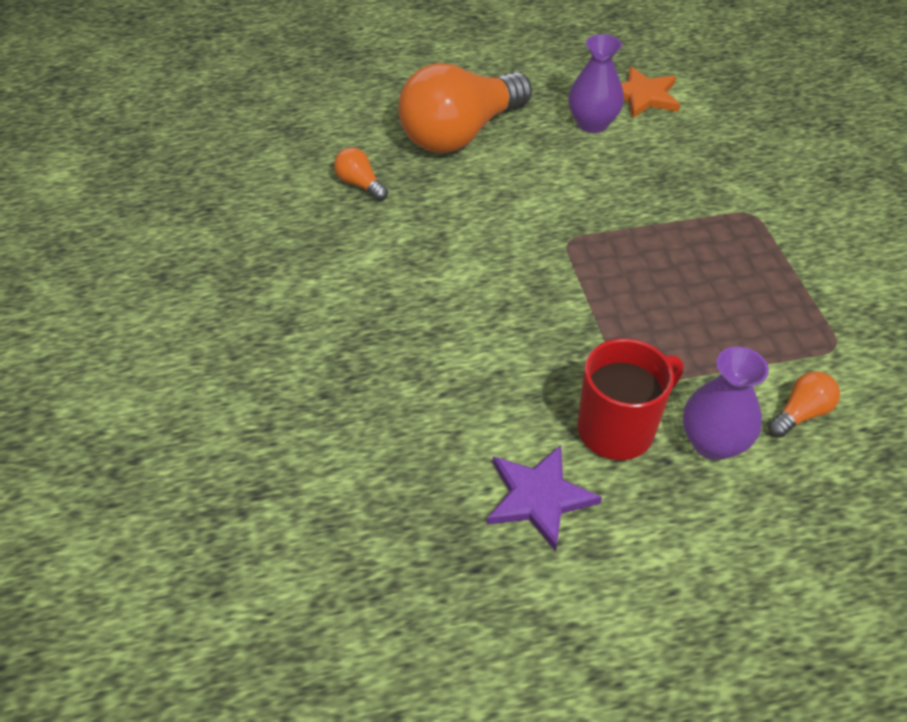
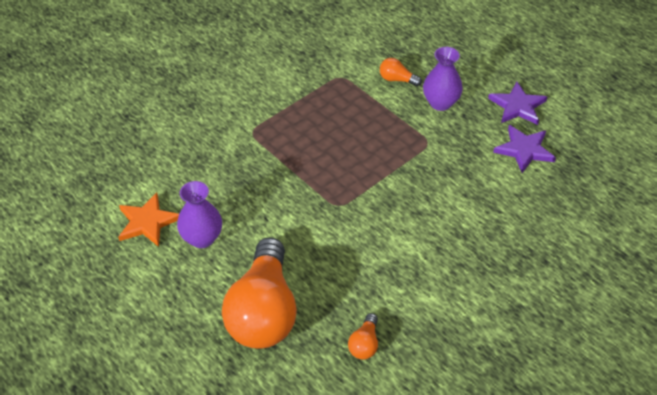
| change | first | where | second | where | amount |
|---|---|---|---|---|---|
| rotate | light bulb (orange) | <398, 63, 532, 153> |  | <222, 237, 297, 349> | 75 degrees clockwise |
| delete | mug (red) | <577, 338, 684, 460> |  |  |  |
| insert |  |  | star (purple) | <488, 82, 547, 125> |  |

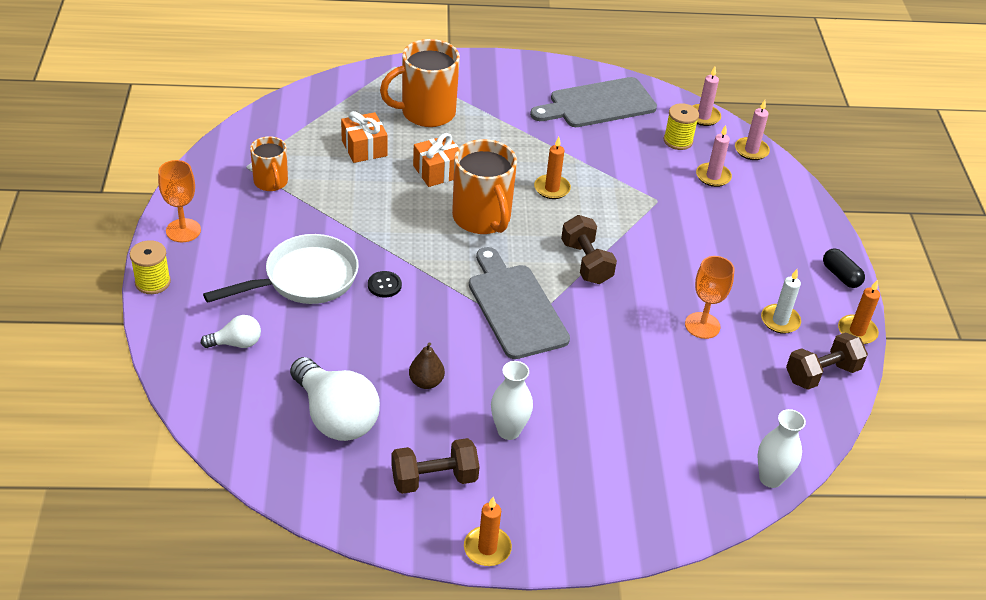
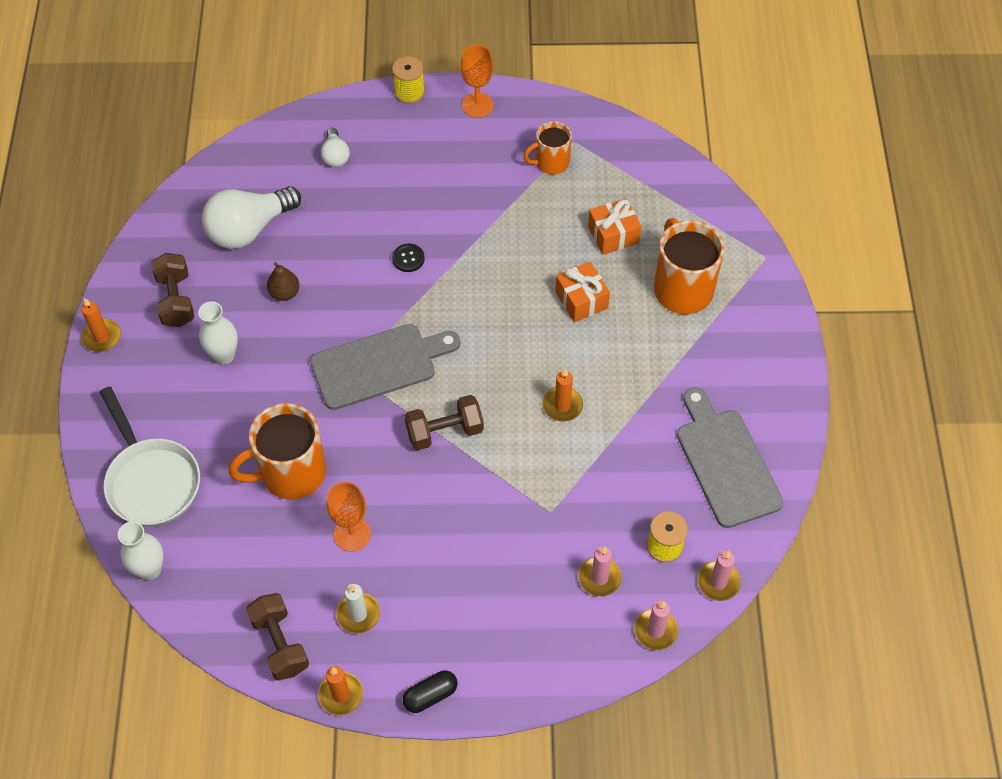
| change | first | where | second | where | amount |
|---|---|---|---|---|---|
| move | mug (orange) | <452, 139, 517, 234> |  | <229, 403, 326, 500> |  |
| move | pan (white) | <203, 234, 359, 304> |  | <100, 386, 200, 527> |  |

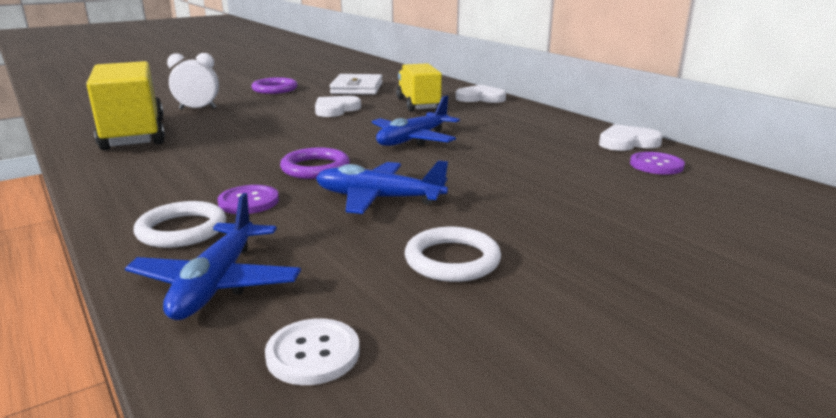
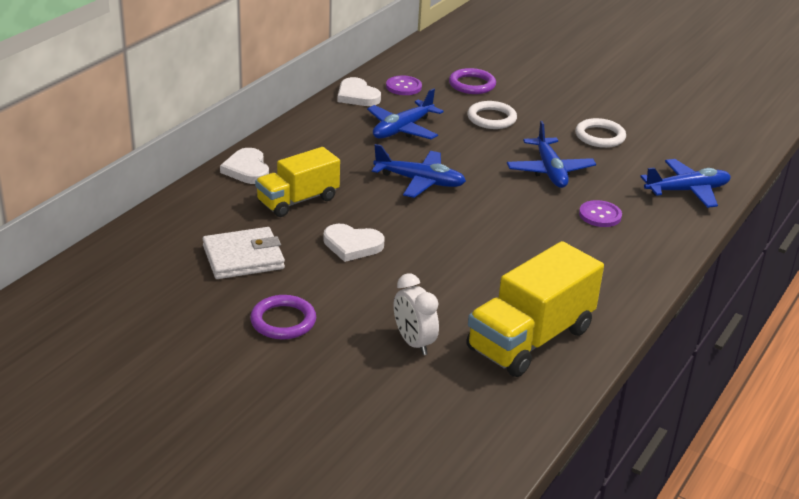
| change | first | where | second | where | amount |
|---|---|---|---|---|---|
| move | ring (purple) | <280, 147, 350, 179> |  | <449, 68, 496, 94> |  |
| move | ring (white) | <133, 201, 226, 248> |  | <467, 101, 517, 129> |  |
| delete | button (white) | <265, 318, 360, 385> |  |  |  |
| insert |  |  | plane (blue) | <367, 88, 444, 139> |  |

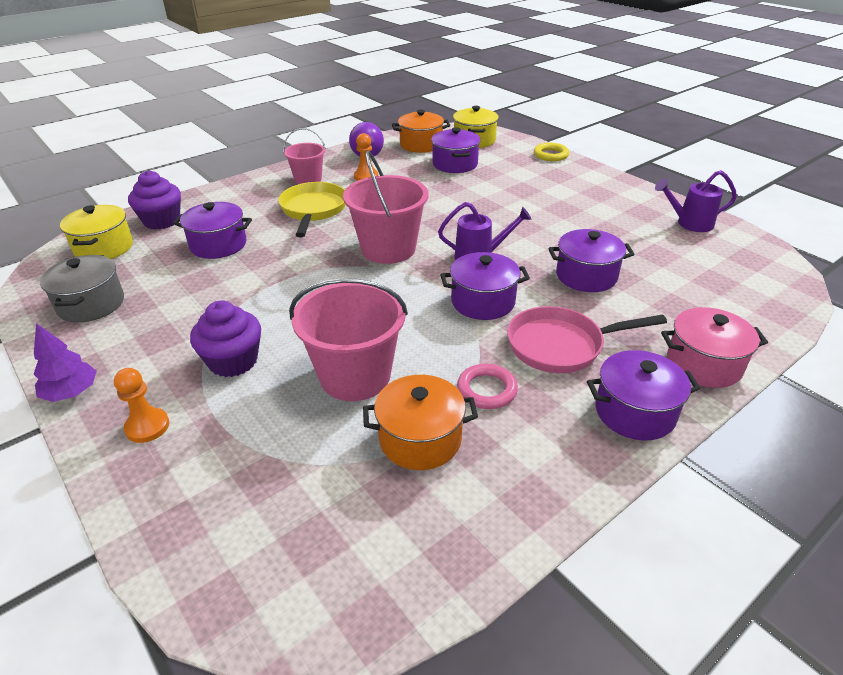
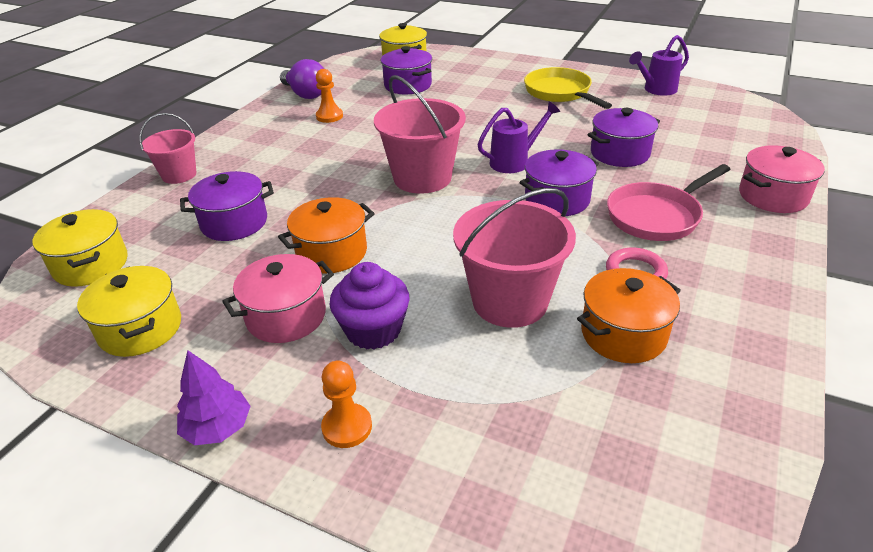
| change | first | where | second | where | amount |
|---|---|---|---|---|---|
| move | pot (orange) | <392, 110, 450, 153> |  | <278, 197, 375, 274> |  |
| move | bucket (pink) | <283, 128, 326, 184> |  | <140, 113, 197, 184> |  |
| delete | ring (yellow) | <534, 143, 569, 161> |  |  |  |
| delete | cupcake (purple) | <128, 170, 181, 230> |  |  |  |
| move | pan (yellow) | <278, 182, 346, 237> |  | <524, 67, 612, 109> |  |
| recolor | pot (grey) | <40, 255, 124, 323> | pot (yellow) | <77, 266, 181, 357> |  |
| delete | pot (purple) | <587, 350, 701, 440> |  |  |  |
| insert |  |  | pot (pink) | <222, 254, 334, 343> |  |

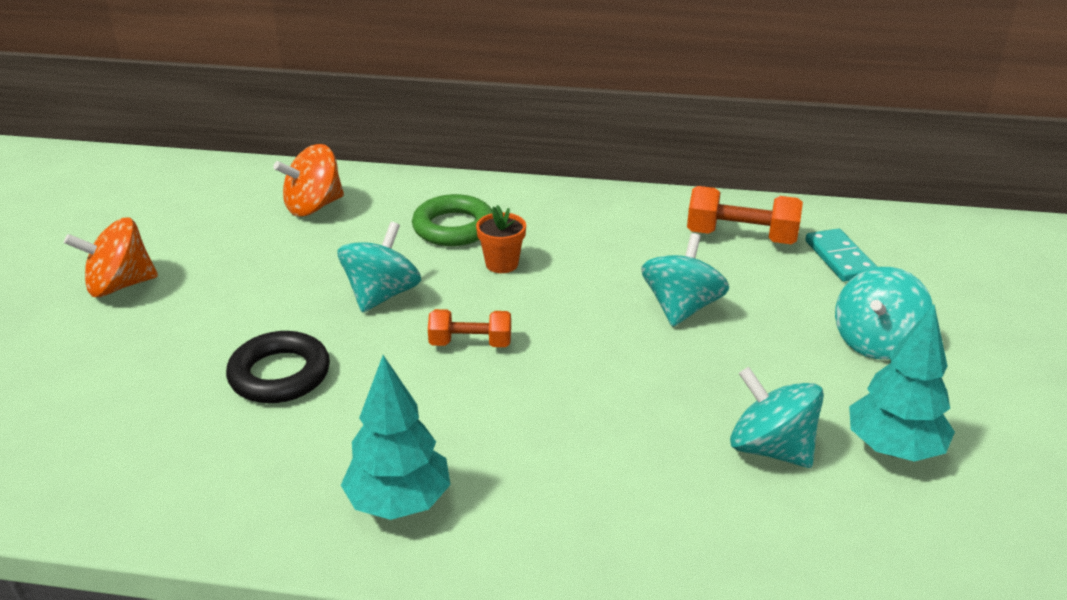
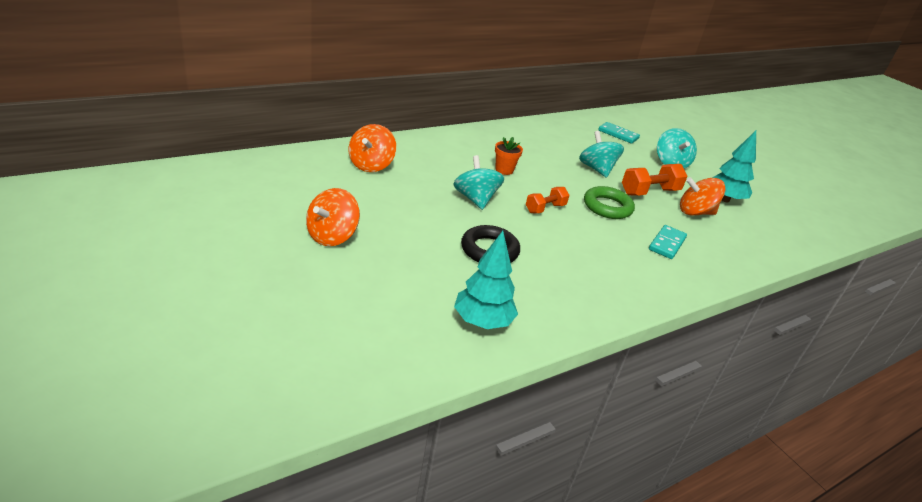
| change | first | where | second | where | amount |
|---|---|---|---|---|---|
| move | dumbbell (orange) | <687, 186, 803, 244> |  | <622, 164, 688, 196> |  |
| move | ring (green) | <412, 194, 492, 246> |  | <584, 186, 635, 219> |  |
| move | tree (turquoise) | <341, 355, 451, 520> |  | <454, 231, 518, 329> |  |
| recolor | spinning top (turquoise) | <730, 367, 824, 468> | spinning top (orange) | <680, 177, 726, 215> |  |
| insert |  |  | domino (turquoise) | <649, 225, 687, 259> |  |

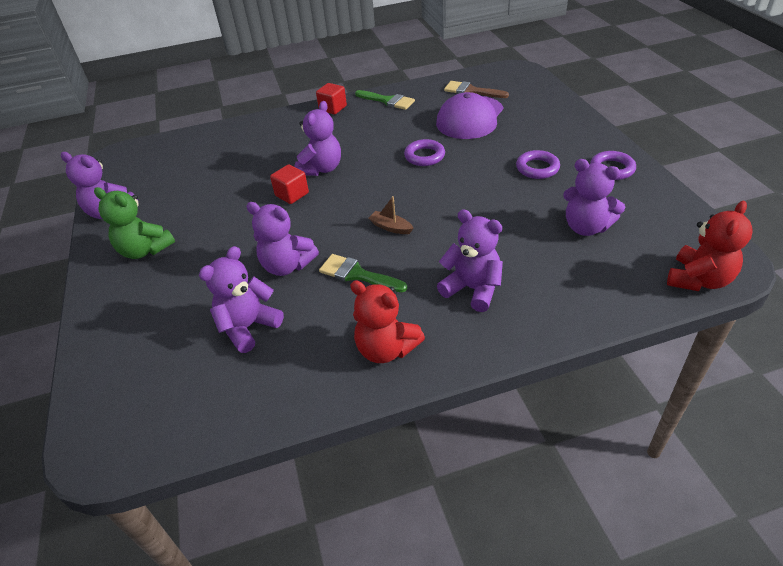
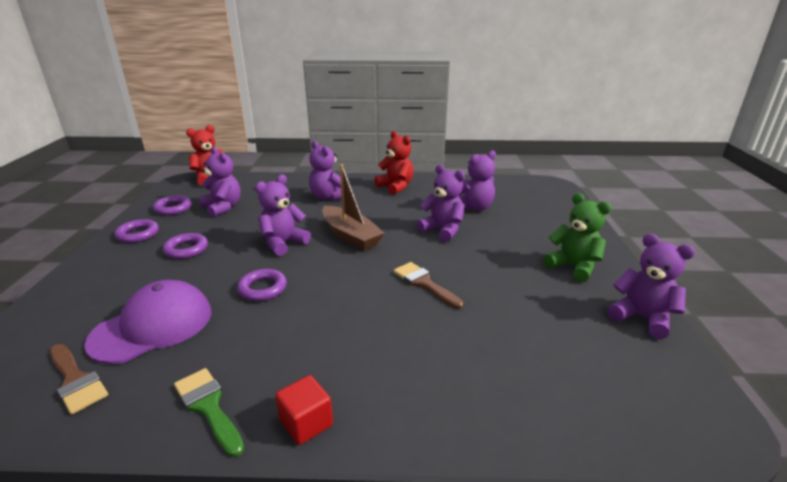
| change | first | where | second | where | amount |
|---|---|---|---|---|---|
| move | teddy bear (purple) | <295, 101, 341, 176> |  | <255, 174, 311, 256> |  |
| replace | cube (red) | <270, 164, 309, 204> | brush (brown) | <393, 262, 464, 309> |  |
| resize | boat (brown) | <369, 196, 414, 234> |  | <322, 164, 385, 251> | x2.13 |
| delete | brush (green) | <319, 254, 407, 292> |  |  |  |
| insert |  |  | ring (purple) | <153, 195, 192, 215> |  |

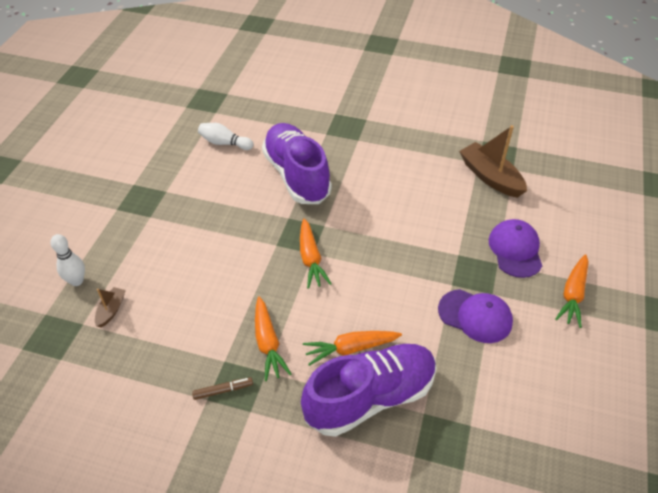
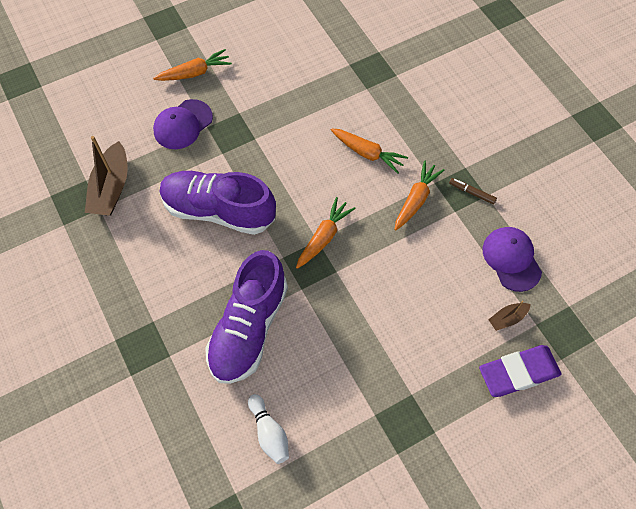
| change | first | where | second | where | amount |
|---|---|---|---|---|---|
| replace | bowling pin (white) | <50, 234, 85, 286> | eraser (purple) | <479, 345, 561, 397> |  |
| move | cap (purple) | <438, 289, 513, 343> |  | <483, 227, 542, 292> |  |
| move | shoe (purple) | <301, 344, 437, 437> |  | <160, 171, 276, 235> |  |

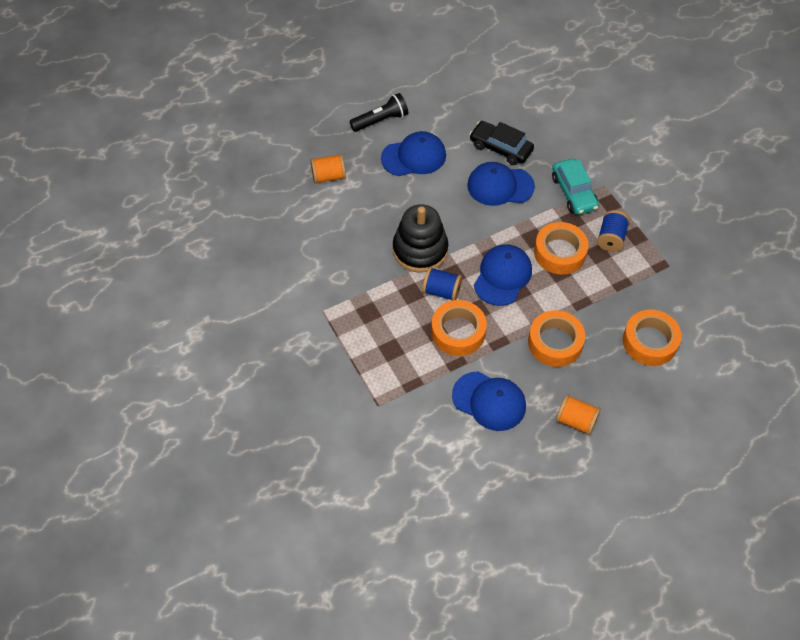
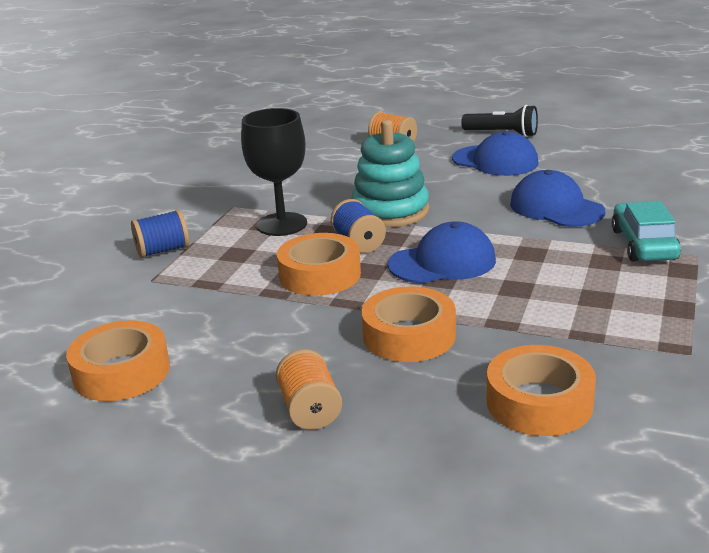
| change | first | where | second | where | amount |
|---|---|---|---|---|---|
| delete | car (black) | <469, 121, 534, 165> |  |  |  |
| rotate | car (turquoise) | <552, 159, 599, 215> |  | <612, 201, 681, 261> | 150 degrees clockwise |
| recolor | stacking toy (black) | <393, 204, 448, 273> | stacking toy (turquoise) | <351, 120, 429, 228> |  |
| move | spool (blue) | <597, 210, 630, 252> |  | <131, 210, 189, 258> |  |
| move | tape (orange) | <534, 222, 589, 275> |  | <66, 320, 170, 401> |  |
| delete | cap (blue) | <452, 371, 526, 431> |  |  |  |
| insert |  |  | goblet (black) | <241, 108, 307, 236> |  |

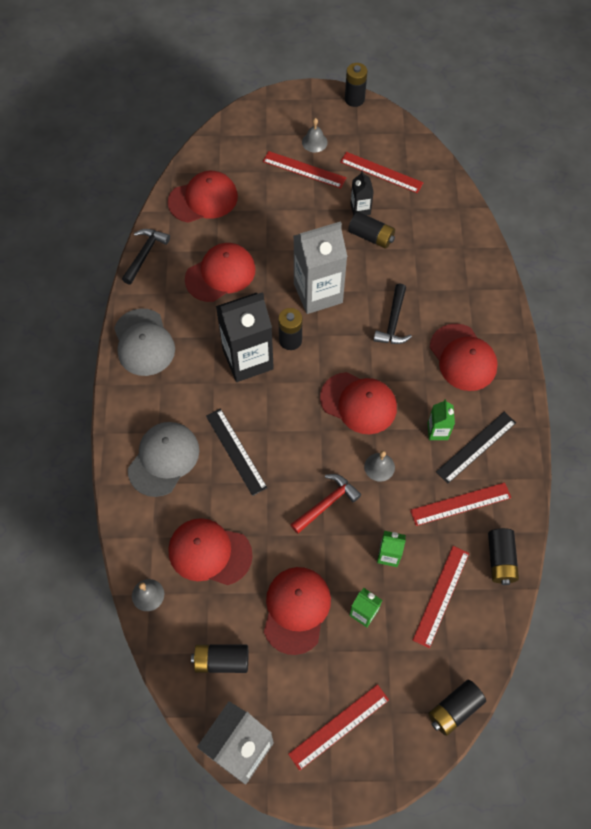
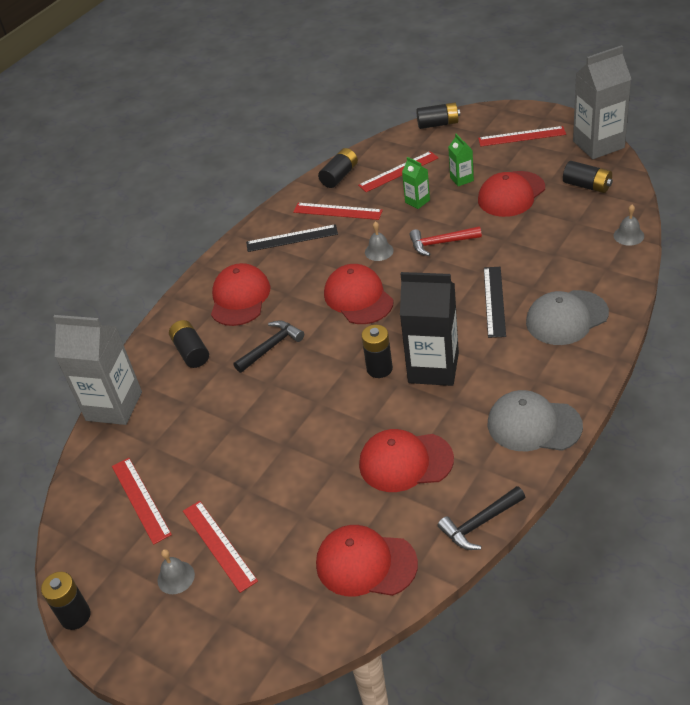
| change | first | where | second | where | amount |
|---|---|---|---|---|---|
| delete | carton (black) | <350, 171, 374, 216> |  |  |  |
| move | battery (black) | <348, 212, 395, 249> |  | <169, 320, 209, 368> |  |
| move | carton (grey) | <293, 221, 347, 314> |  | <53, 315, 142, 425> |  |
| rotate | cap (grey) | <114, 308, 175, 376> |  | <488, 390, 583, 451> | 90 degrees counterclockwise |
| delete | carton (green) | <428, 399, 455, 440> |  |  |  |
| delete | cap (red) | <168, 518, 253, 585> |  |  |  |

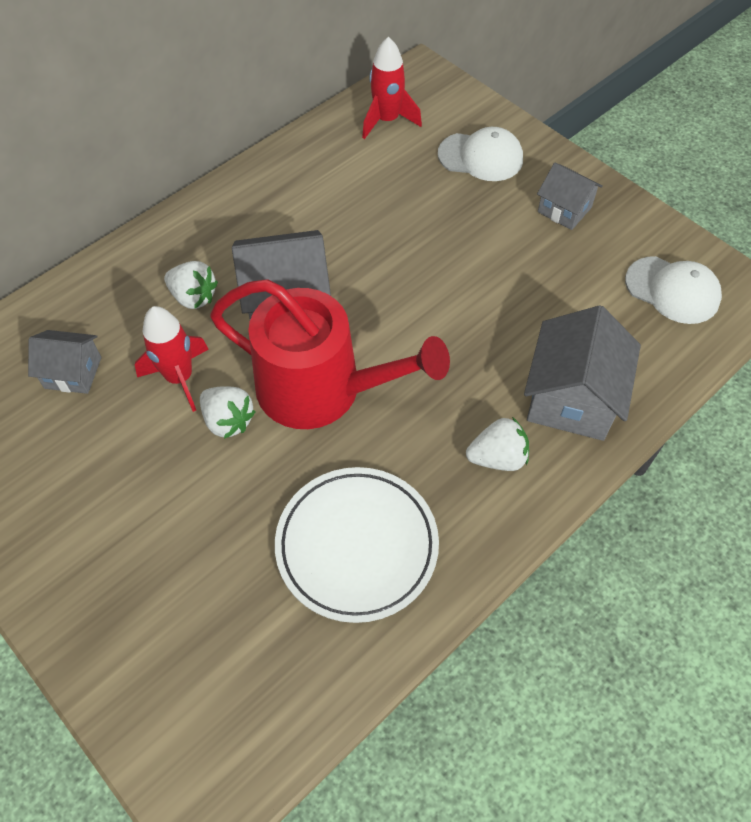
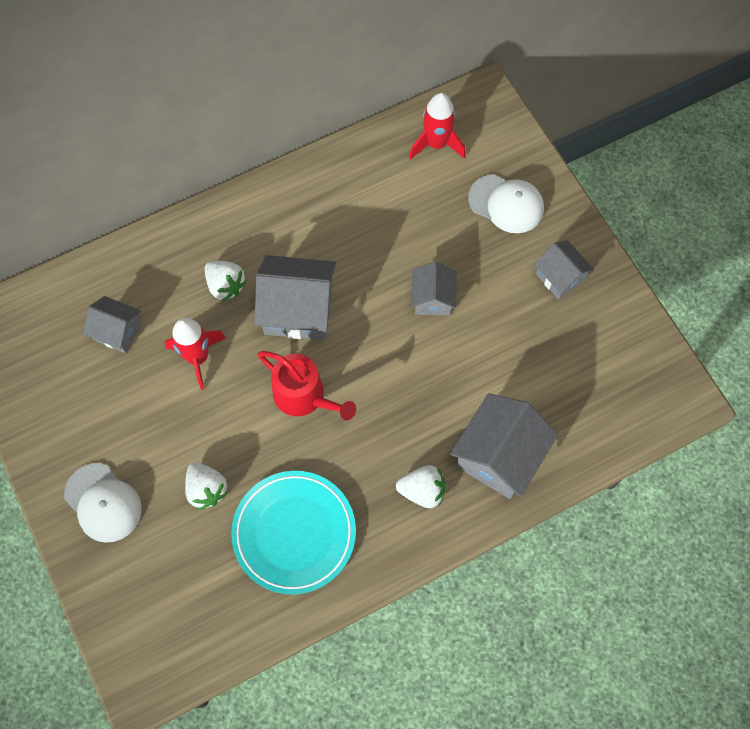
| change | first | where | second | where | amount |
|---|---|---|---|---|---|
| move | cap (white) | <625, 256, 722, 324> |  | <64, 463, 142, 543> |  |
| resize | watering can (red) | <210, 279, 450, 429> |  | <258, 351, 356, 420> | x0.61 |
| move | strawberry (white) | <200, 386, 256, 439> |  | <185, 462, 228, 510> |  |
| recolor | plate (white) | <275, 467, 439, 623> | plate (turquoise) | <231, 471, 356, 594> |  |
| insert |  |  | house (grey) | <411, 261, 457, 316> |  |

